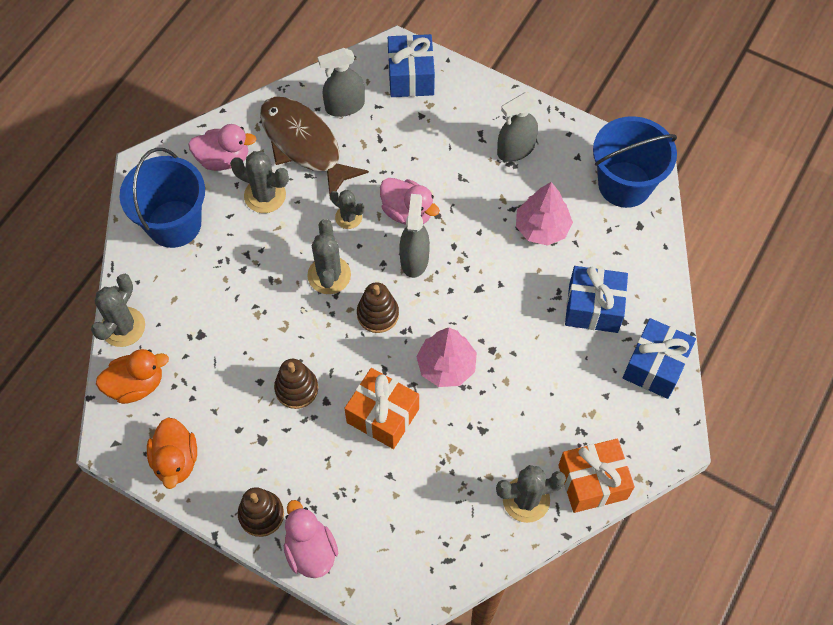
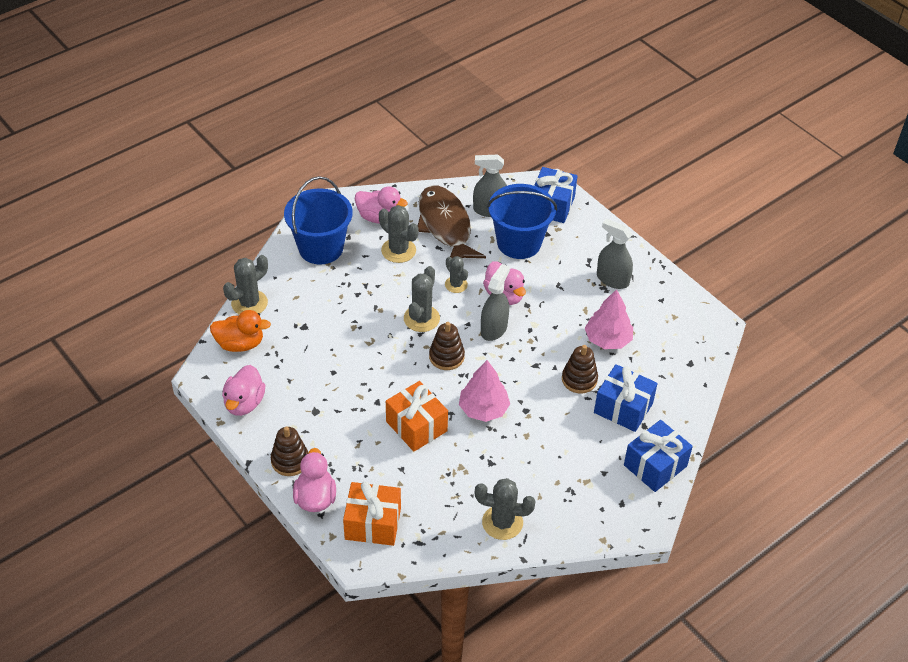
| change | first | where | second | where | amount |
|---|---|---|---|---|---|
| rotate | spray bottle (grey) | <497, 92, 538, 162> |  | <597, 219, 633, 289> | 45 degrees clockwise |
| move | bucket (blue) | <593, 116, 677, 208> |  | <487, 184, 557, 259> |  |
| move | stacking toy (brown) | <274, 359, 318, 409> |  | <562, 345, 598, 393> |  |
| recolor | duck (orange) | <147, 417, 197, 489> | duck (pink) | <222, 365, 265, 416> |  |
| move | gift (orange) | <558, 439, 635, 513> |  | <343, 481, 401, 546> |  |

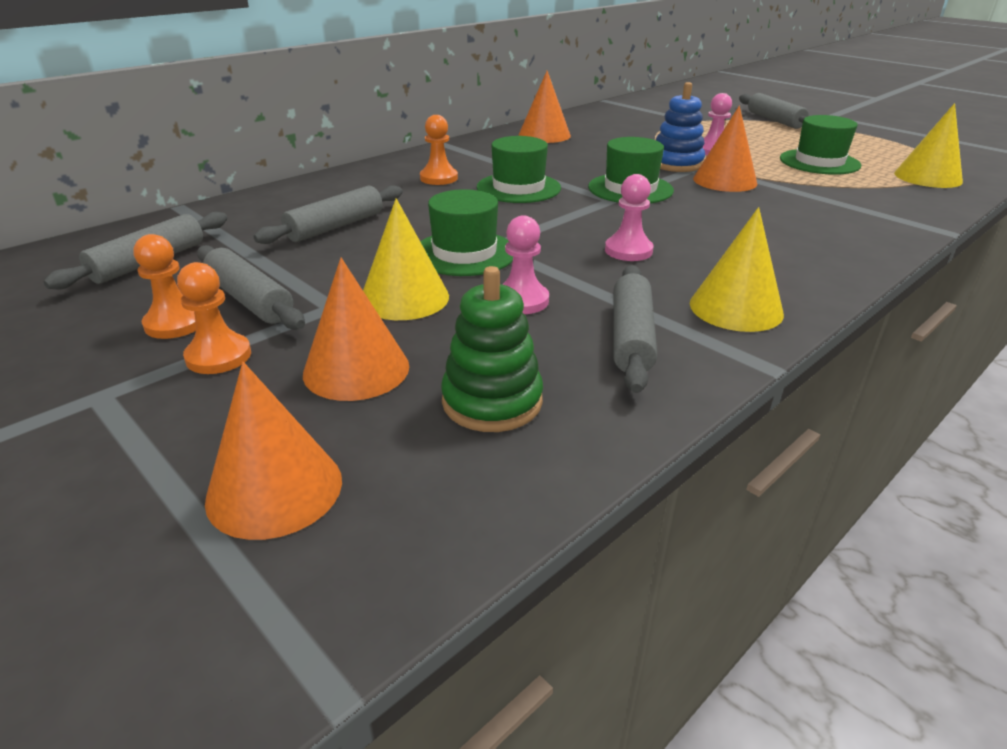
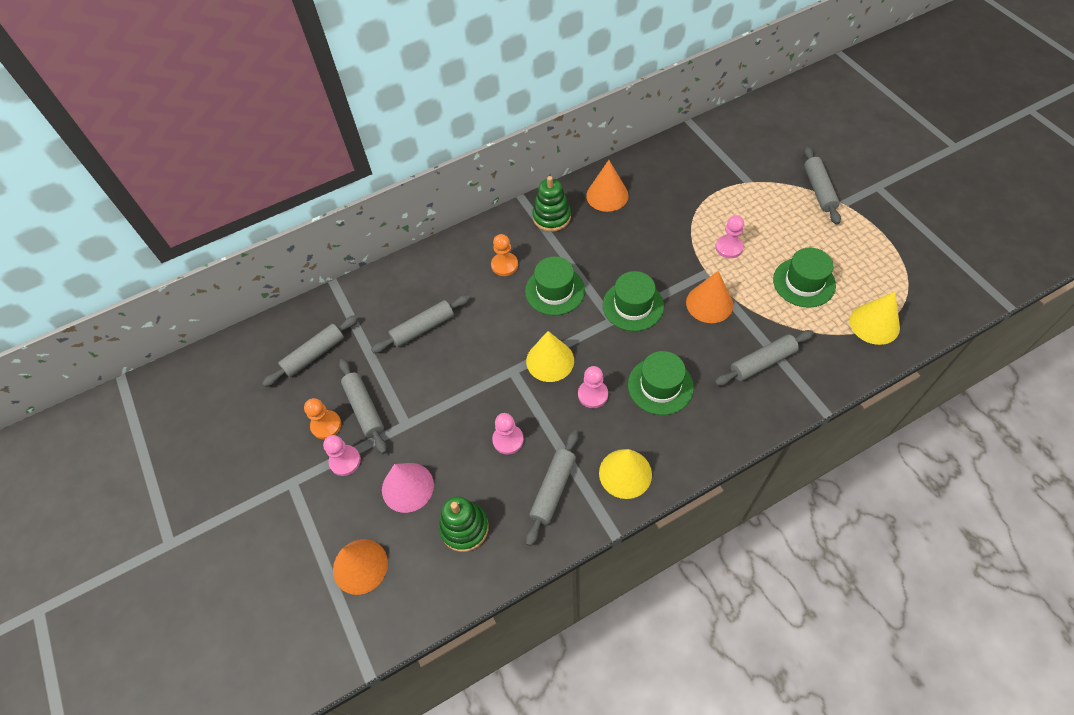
| change | first | where | second | where | amount |
|---|---|---|---|---|---|
| delete | stacking toy (blue) | <656, 82, 705, 172> |  |  |  |
| move | hat (green) | <420, 189, 513, 276> |  | <628, 351, 694, 415> |  |
| move | cone (yellow) | <363, 198, 449, 320> |  | <526, 331, 574, 382> |  |
| recolor | cone (orange) | <303, 258, 409, 401> | cone (pink) | <382, 463, 434, 513> |  |
| recolor | pawn (orange) | <177, 262, 251, 374> | pawn (pink) | <323, 435, 361, 476> |  |
| insert |  |  | stacking toy (green) | <532, 176, 571, 232> |  |
| insert |  |  | rolling pin (grey) | <714, 330, 814, 386> |  |

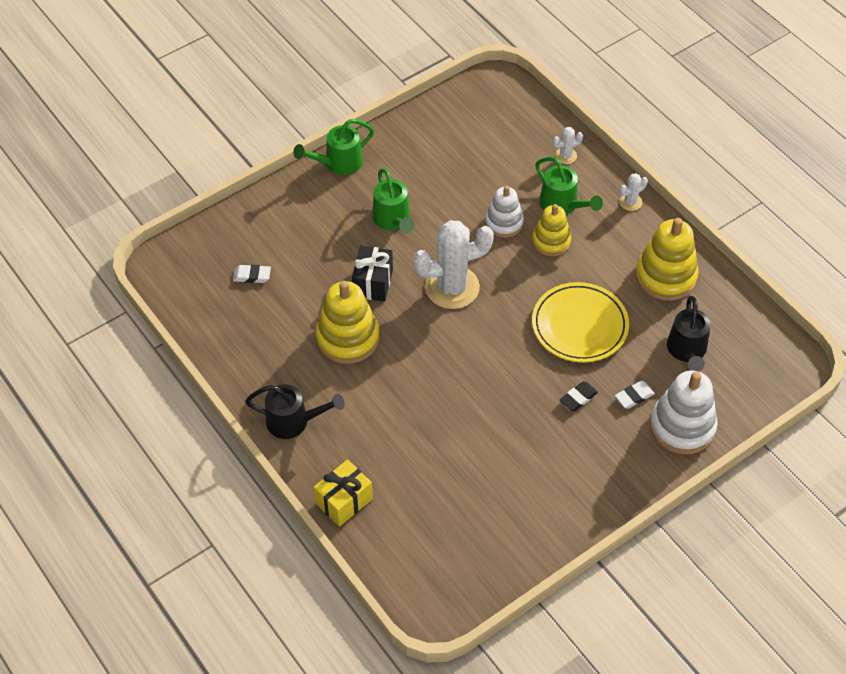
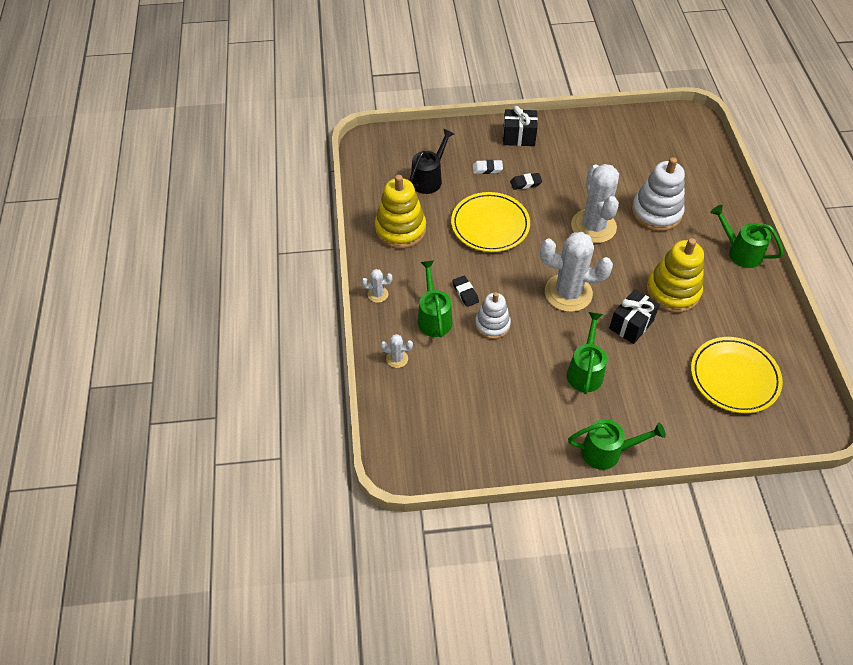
| change | first | where | second | where | amount |
|---|---|---|---|---|---|
| replace | stacking toy (yellow) | <532, 204, 571, 256> | eraser (black) | <452, 276, 479, 307> |  |
| replace | eraser (white) | <233, 265, 271, 283> | plate (yellow) | <691, 337, 783, 414> |  |
| move | stacking toy (white) | <650, 370, 718, 454> |  | <631, 157, 685, 231> |  |
| recolor | watering can (black) | <245, 384, 345, 439> | watering can (green) | <710, 205, 783, 268> |  |
| delete | gift (yellow) | <314, 460, 373, 527> |  |  |  |
| insert |  |  | gift (black) | <503, 106, 538, 146> |  |
| insert |  |  | cactus (white) | <571, 164, 619, 243> |  |

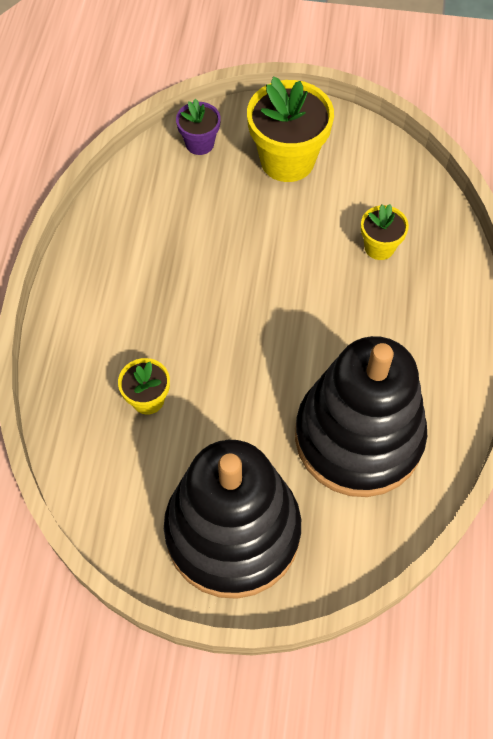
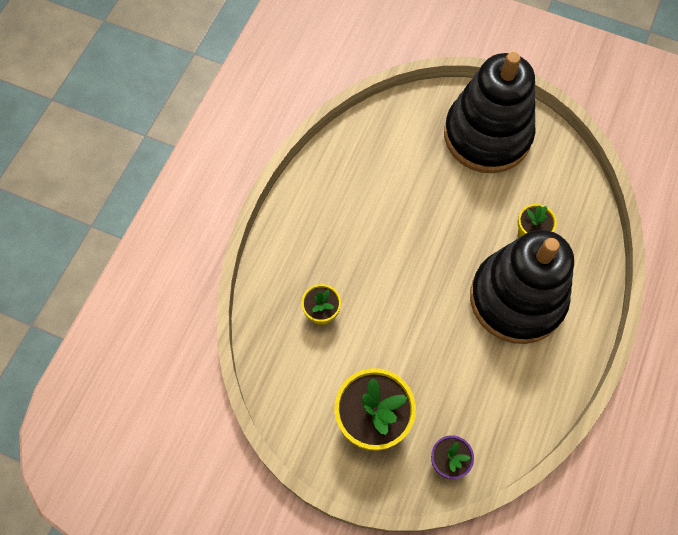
| change | first | where | second | where | amount |
|---|---|---|---|---|---|
| move | stacking toy (black) | <295, 336, 427, 497> |  | <470, 230, 574, 344> |  |

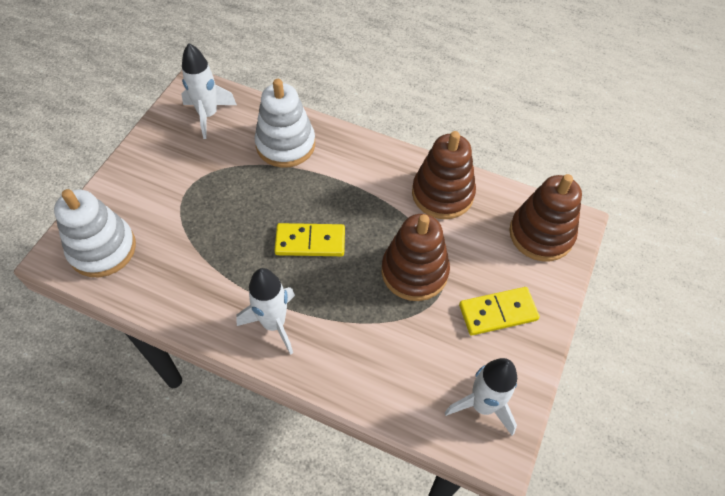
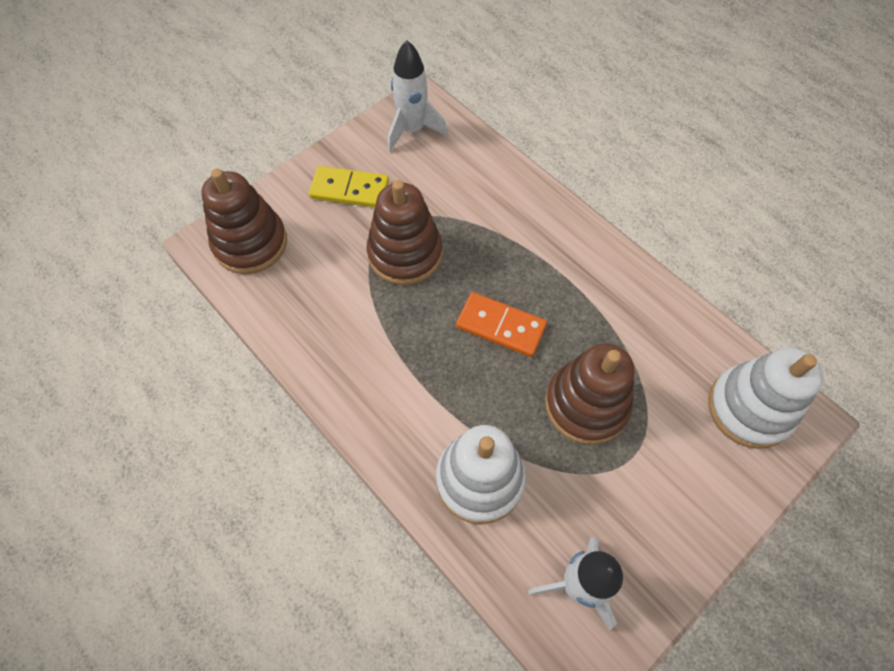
| change | first | where | second | where | amount |
|---|---|---|---|---|---|
| move | stacking toy (brown) | <412, 131, 476, 219> |  | <545, 343, 635, 444> |  |
| recolor | domino (yellow) | <274, 223, 345, 256> | domino (orange) | <456, 292, 547, 357> |  |
| delete | rocket (white) | <236, 268, 295, 355> |  |  |  |

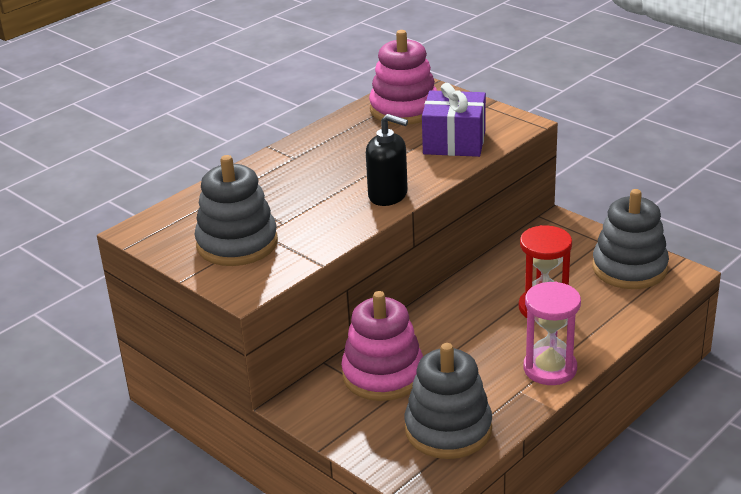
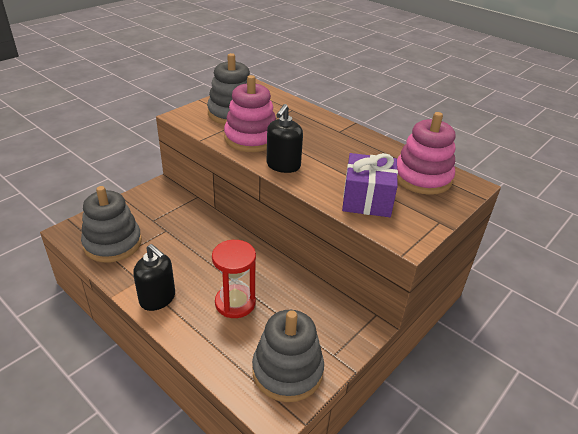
| change | first | where | second | where | amount |
|---|---|---|---|---|---|
| replace | hourglass (pink) | <524, 282, 581, 385> | soap dispenser (black) | <133, 244, 175, 311> |  |
| move | stacking toy (pink) | <341, 291, 423, 401> |  | <224, 75, 276, 152> |  |

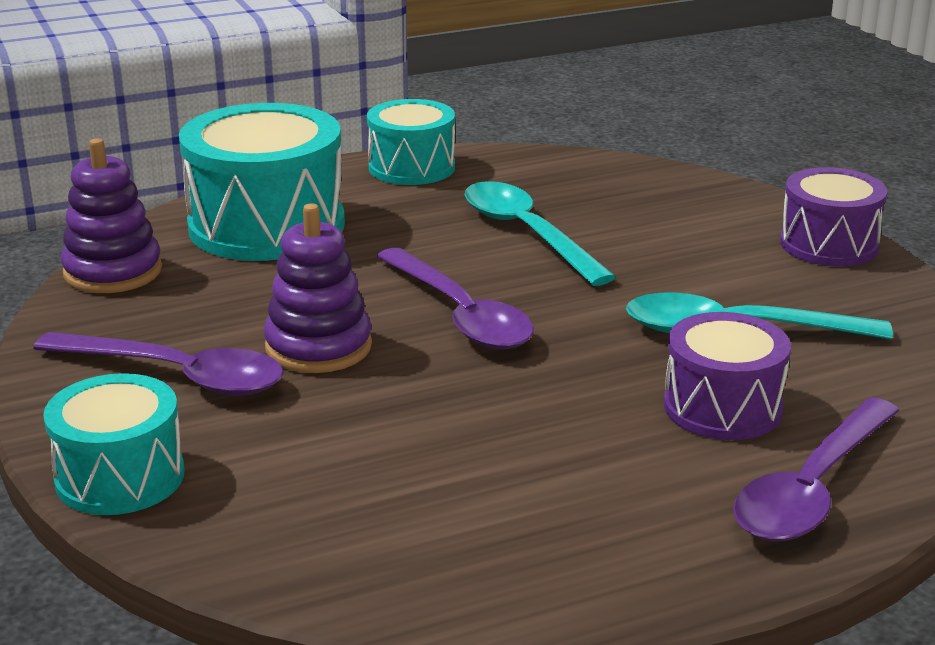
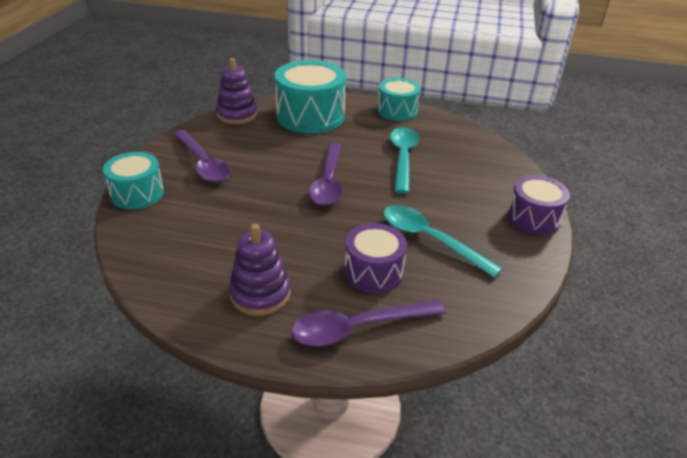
| change | first | where | second | where | amount |
|---|---|---|---|---|---|
| move | stacking toy (purple) | <264, 204, 372, 373> |  | <229, 224, 290, 316> |  |

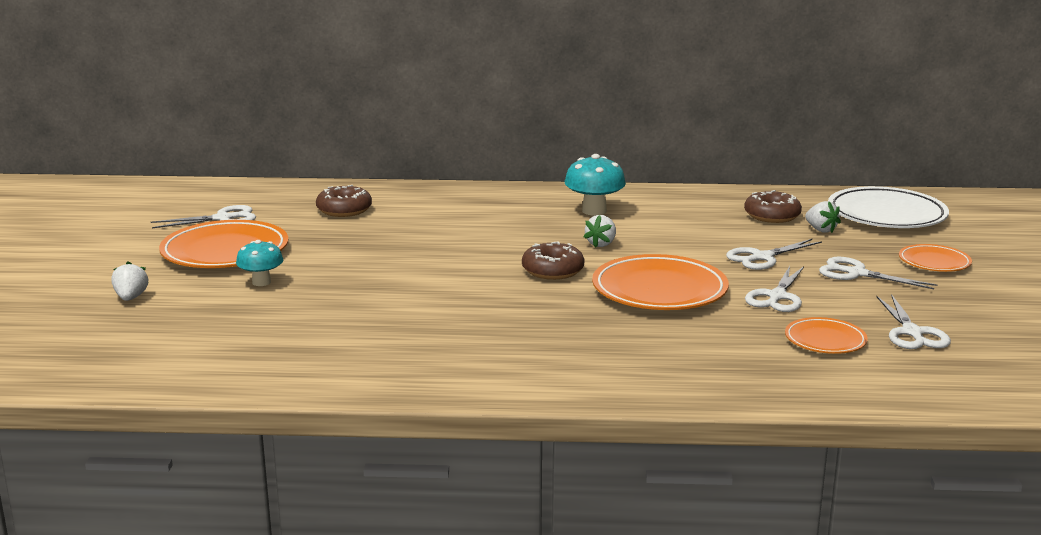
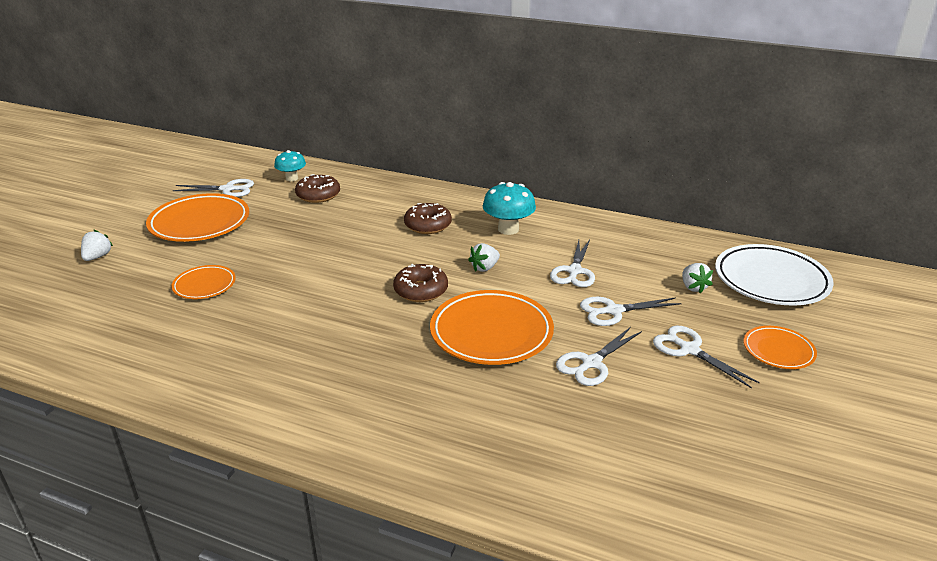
| change | first | where | second | where | amount |
|---|---|---|---|---|---|
| move | donut (brown) | <744, 190, 802, 223> |  | <404, 203, 452, 234> |  |
| move | mushroom (turquoise) | <236, 240, 283, 286> |  | <274, 150, 306, 181> |  |
| move | scissors (white) | <877, 294, 951, 349> |  | <550, 240, 595, 287> |  |
| move | plate (orange) | <785, 317, 868, 354> |  | <171, 265, 236, 299> |  |

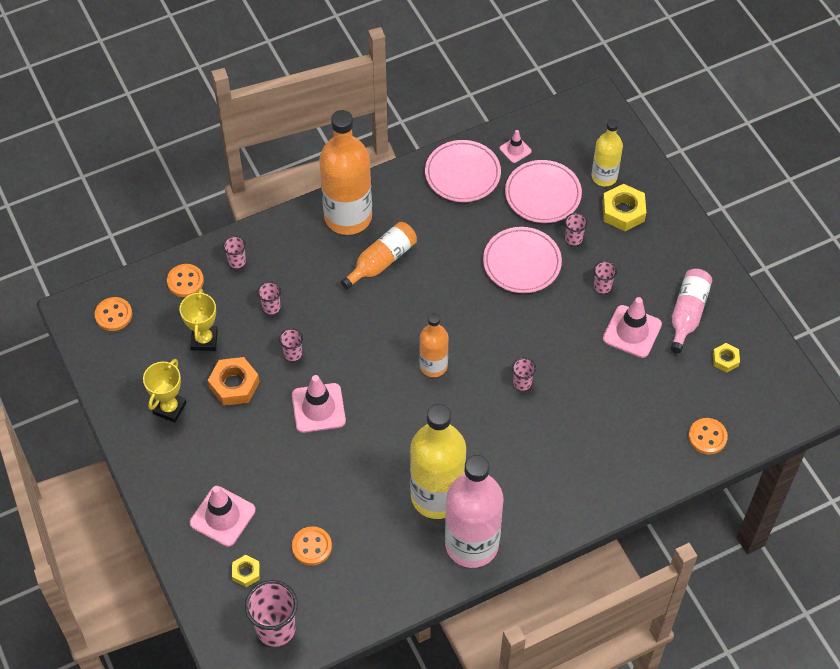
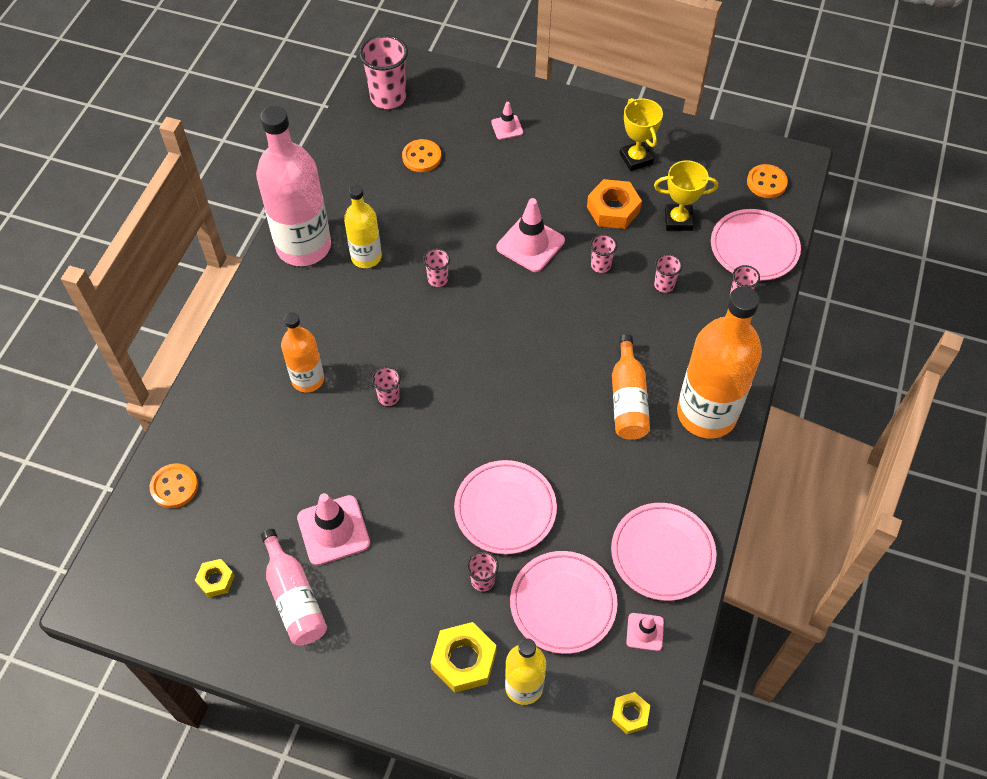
| change | first | where | second | where | amount |
|---|---|---|---|---|---|
| move | cup (pink) | <594, 261, 617, 294> |  | <423, 248, 450, 287> |  |
| replace | button (orange) | <167, 264, 204, 297> | plate (pink) | <711, 209, 801, 281> |  |
| rotate | trophy (yellow) | <179, 289, 218, 351> |  | <654, 160, 718, 231> | 45 degrees counterclockwise |
| move | bottle (orange) | <419, 313, 448, 377> |  | <281, 312, 324, 393> |  |
| resize | bottle (yellow) | <410, 404, 466, 519> |  | <344, 185, 382, 268> | x0.55 |
| resize | traffic cone (pink) | <190, 486, 256, 547> |  | <491, 102, 523, 140> | x0.55 |
| move | nut (yellow) | <232, 555, 260, 587> |  | <612, 692, 650, 734> |  |

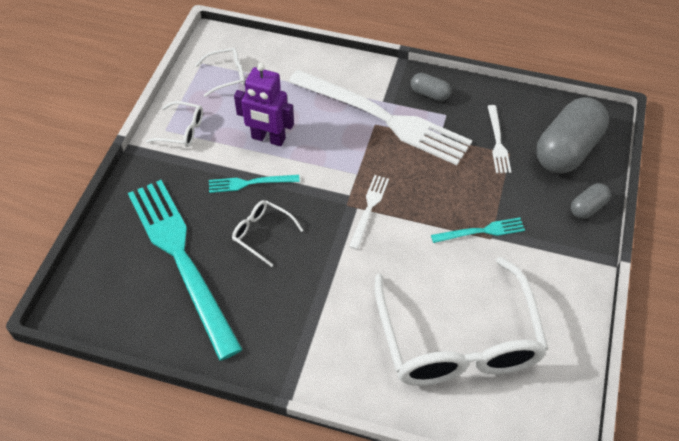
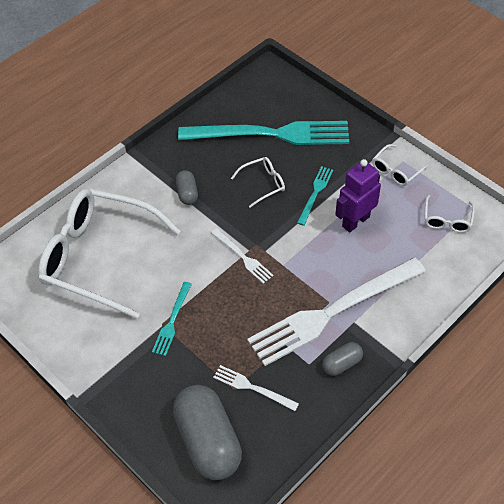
| change | first | where | second | where | amount |
|---|---|---|---|---|---|
| move | capsule (grey) | <571, 183, 611, 219> |  | <176, 170, 198, 205> |  |

